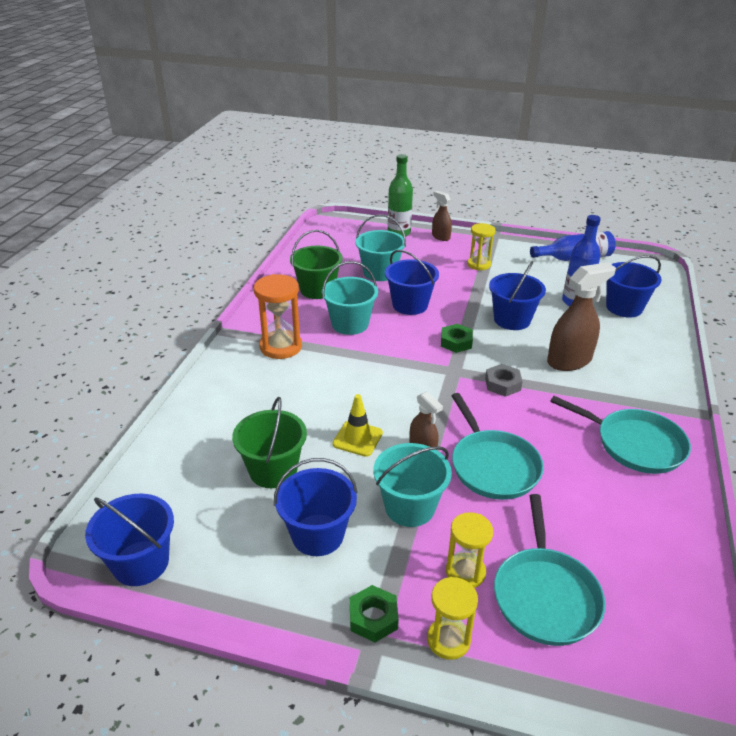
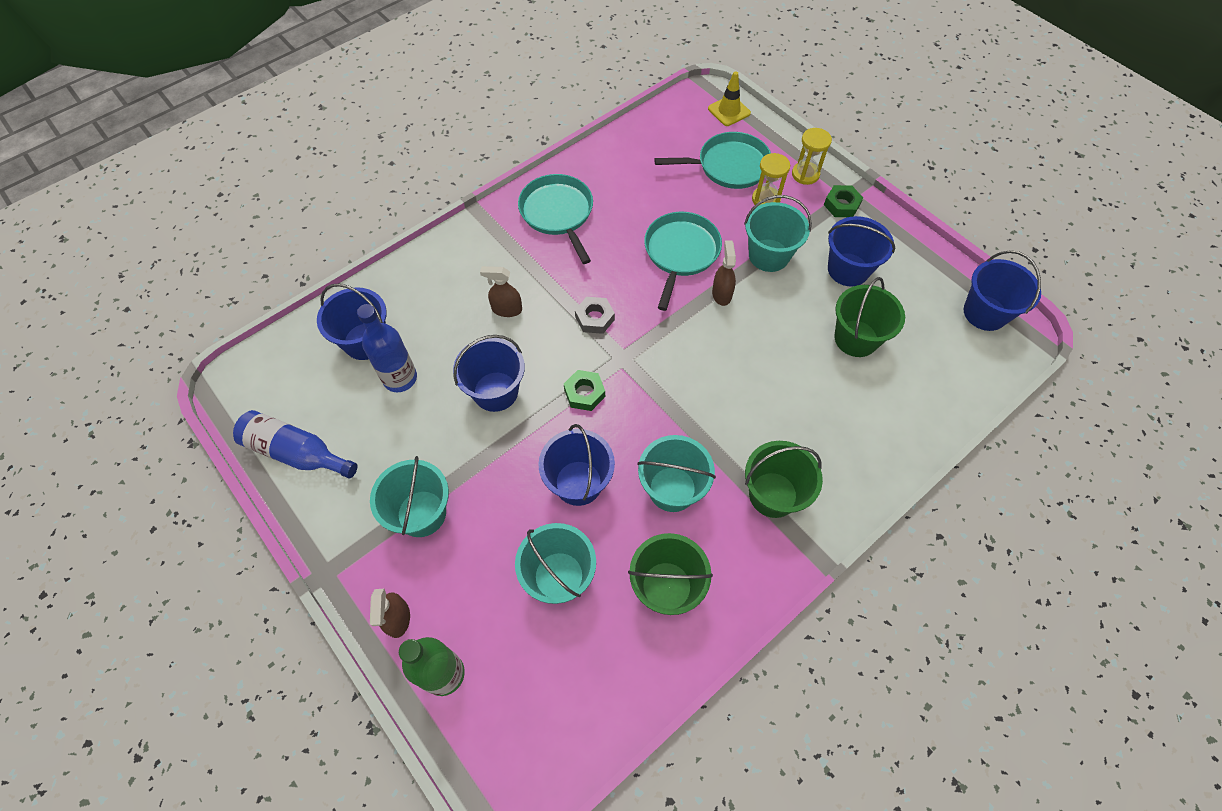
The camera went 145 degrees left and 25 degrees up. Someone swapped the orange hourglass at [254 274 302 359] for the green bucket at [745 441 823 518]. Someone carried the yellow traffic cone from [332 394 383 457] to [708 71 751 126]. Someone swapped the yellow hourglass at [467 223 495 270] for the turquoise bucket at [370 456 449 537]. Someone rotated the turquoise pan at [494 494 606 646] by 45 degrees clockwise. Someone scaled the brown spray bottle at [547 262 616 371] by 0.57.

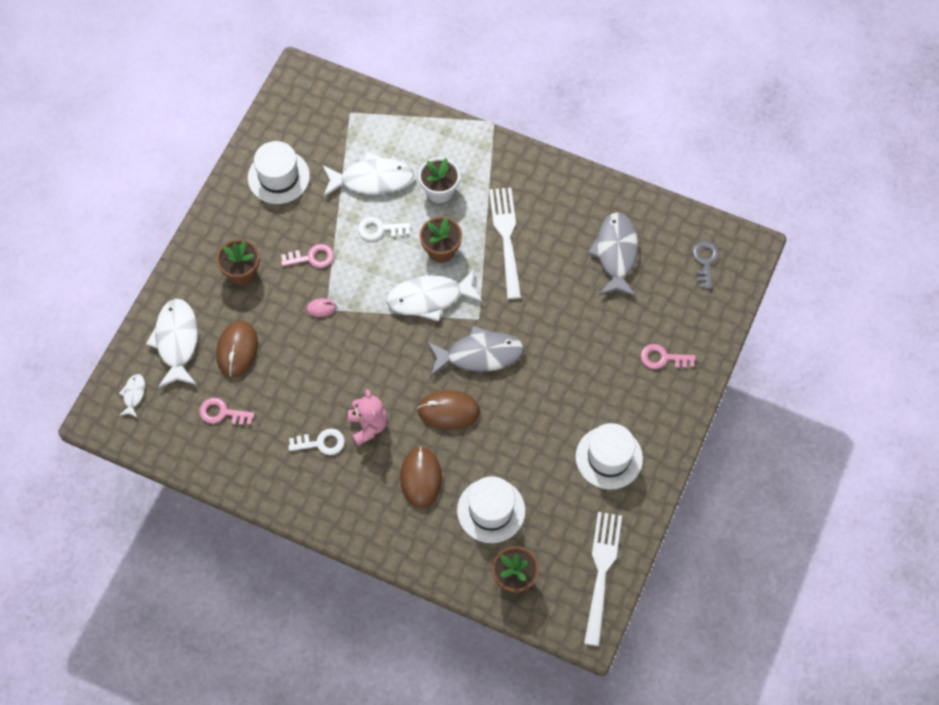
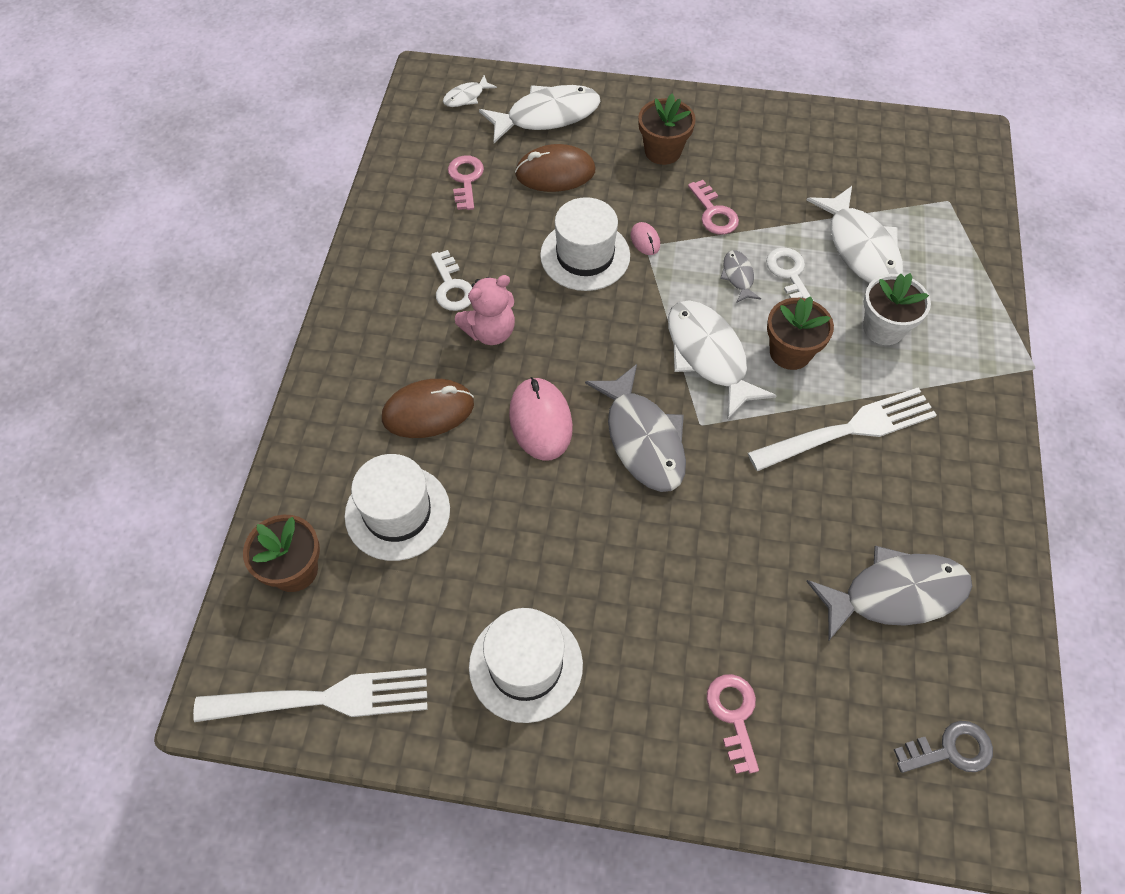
The camera went 75 degrees right and 5 degrees down. Someone rotated the white fish at [119 374 145 417] by 150 degrees clockwise. Someone carried the white hat from [248 141 310 204] to [540 197 630 291]. Someone repainted the brown mouse at [417 390 480 430], which became the pink mouse at [509 377 573 460]. Someone put down the grey fish at [720 250 761 303].

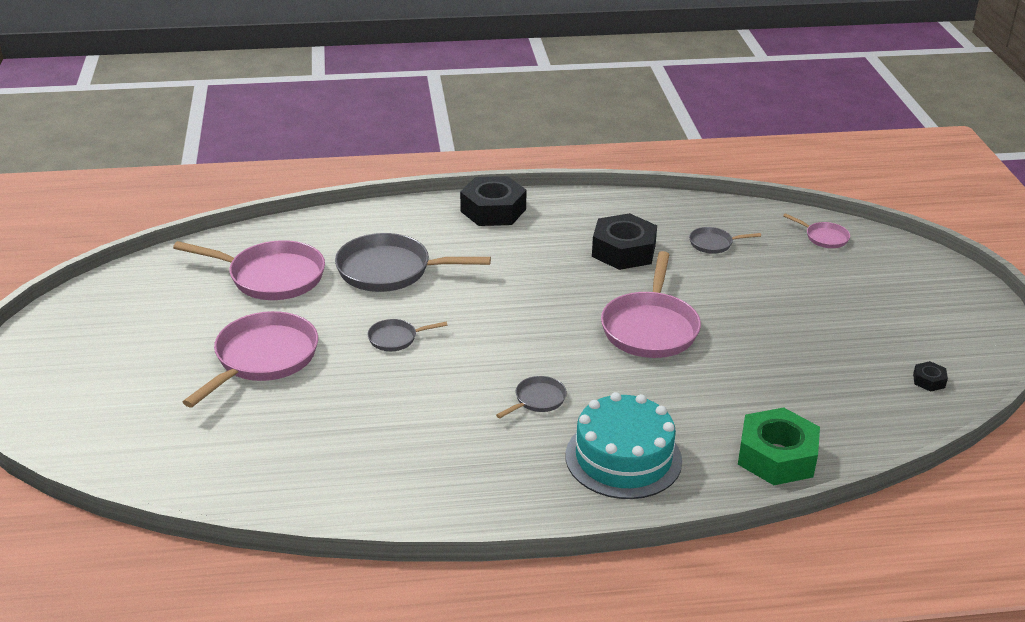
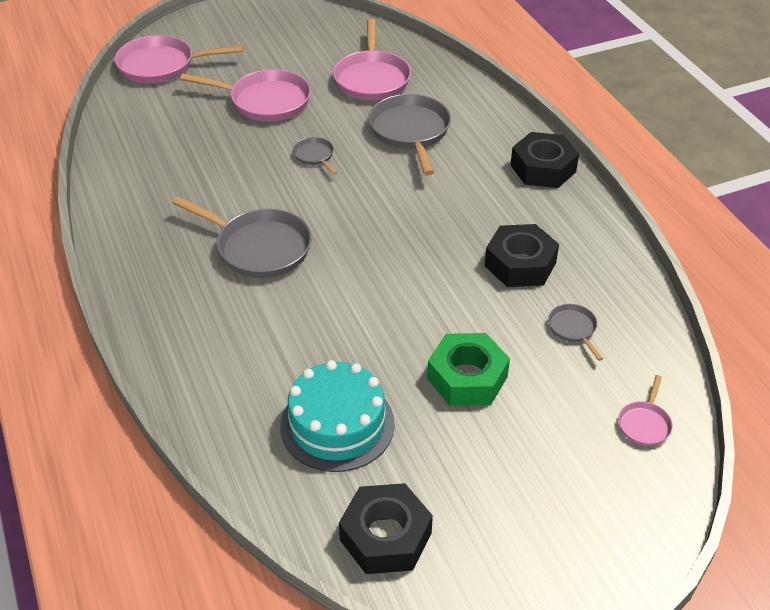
The camera went 75 degrees right and 10 degrees up. Someone scaled the grey pan at [496 376 567 418] by 2.08. Someone carried the turquoise cake from [566 392 682 499] to [280 360 395 472]. Someone carried the pink pan from [601 251 701 358] to [115 35 243 83]. Someone carried the green nut from [738 408 820 485] to [427 333 510 406]. Someone scaled the black nut at [913 361 948 392] by 2.30.

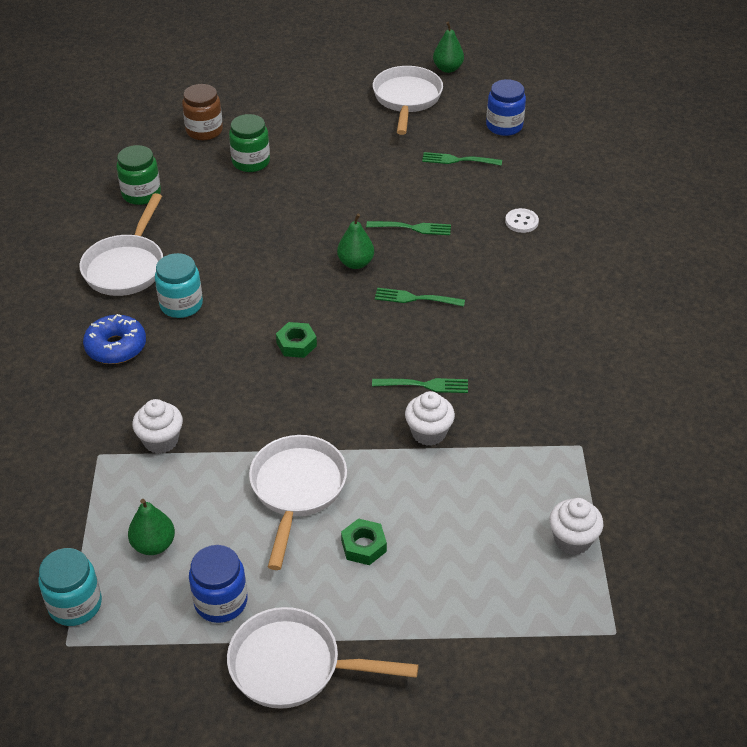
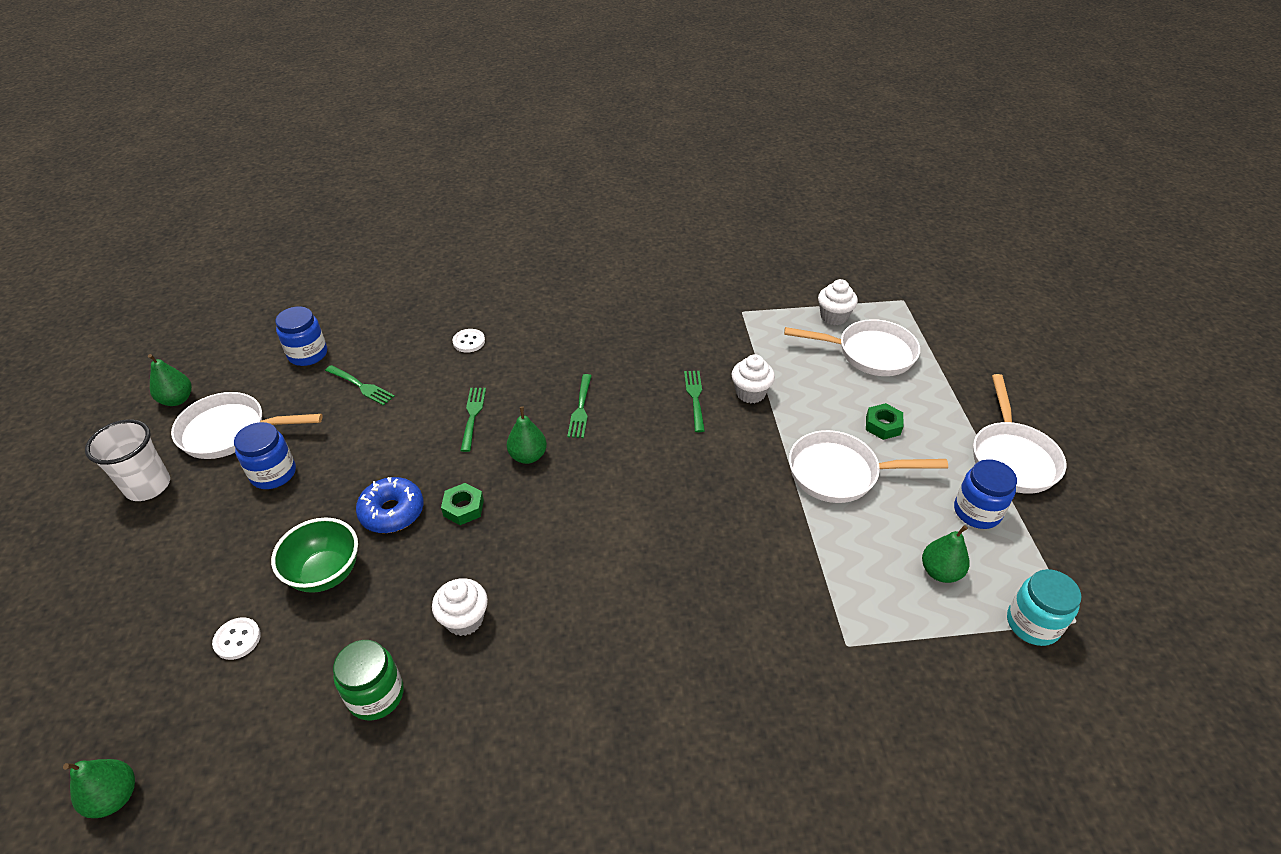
The camera went 95 degrees left and 0 degrees up. Someone carried the white pan from [79 193 163 296] to [784 319 920 376]. Someone carried the blue donut from [83 314 146 364] to [356 477 424 533]. Someone carried the white cupcake from [132 399 183 454] to [432 578 488 636]. Someone took away the turquoise jar at [155 253 203 318]. Someone swapped the brown jar at [182 84 223 140] for the white button at [212 617 261 660]. Someone swapped the green jar at [229 114 270 172] for the green bowl at [271 518 358 593]. Someone carried the green nut from [276 322 317 358] to [441 483 484 525]. Someone rotated the green fork at [422 152 502 166] by 60 degrees counterclockwise. Someone put down the green pear at [63 759 135 818]. Someone put down the white cup at [85 419 170 501]. Someone put down the blue jar at [234 422 296 489].

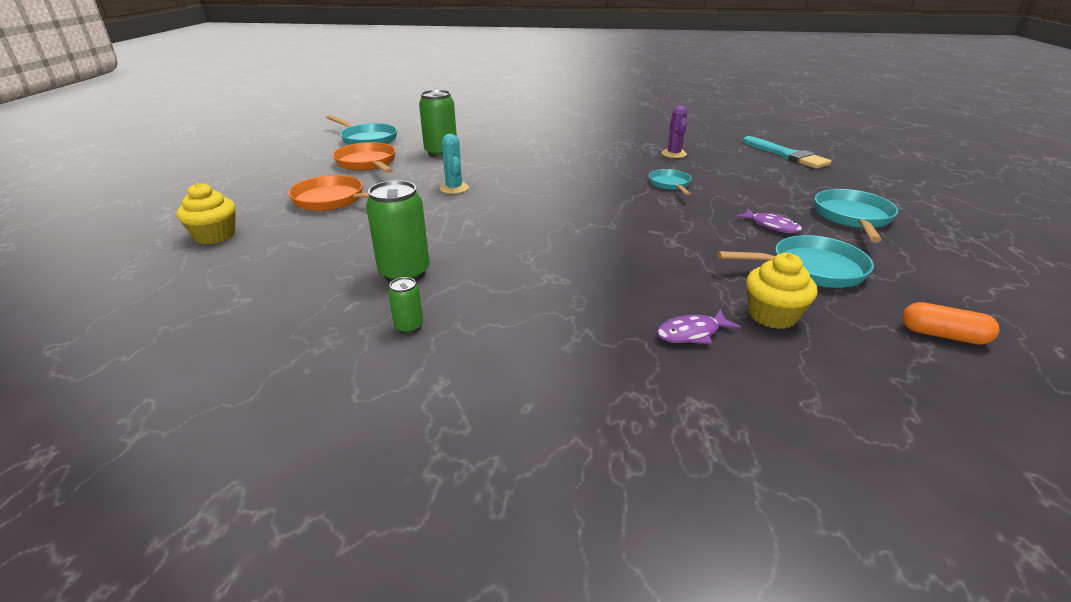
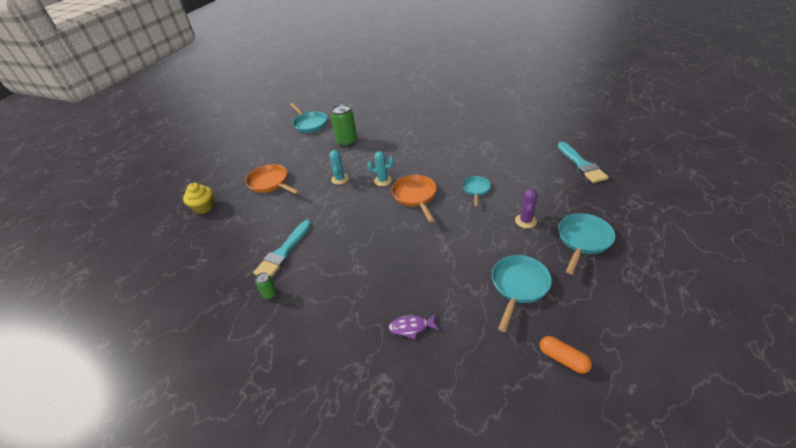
The camera went 20 degrees right and 10 degrees up. Someone carried the orange pan from [333 142 396 173] to [391 175 436 222]. Someone swapped the green can at [366 180 430 282] for the turquoise brush at [253 220 311 278]. Someone carried the purple cactus from [661 105 687 158] to [515 189 538 228]. Someone rotated the turquoise pan at [717 235 874 288] by 75 degrees counterclockwise. Someone took away the purple fish at [735 208 802 233]. Someone took away the yellow cupcake at [746 253 817 329]. Someone put down the turquoise cactus at [367 151 394 186].

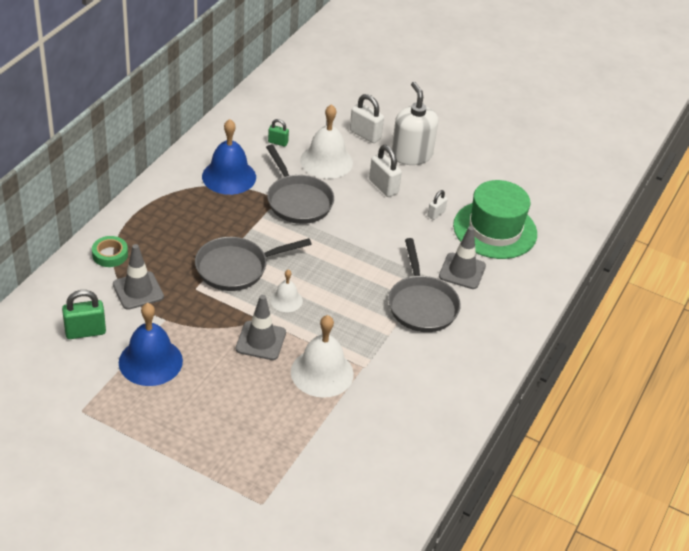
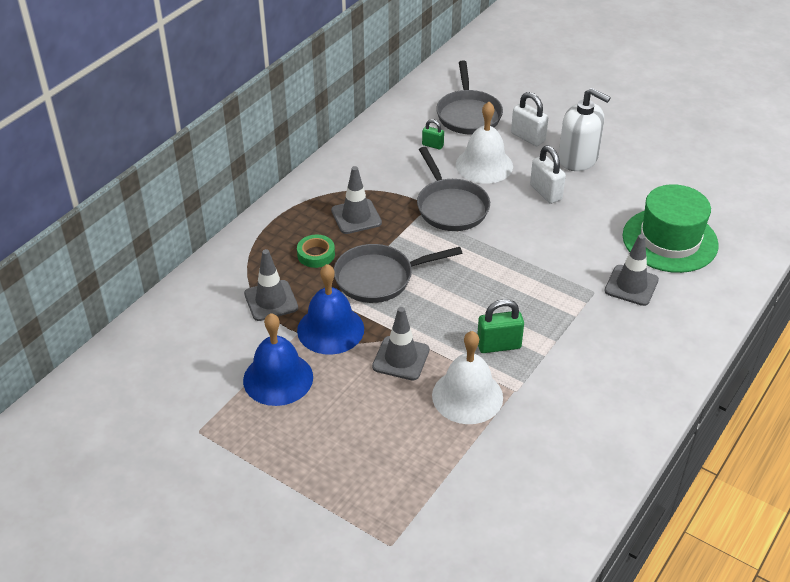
The camera went 10 degrees right and 0 degrees up. Someone carried the green padlock from [62 290 106 339] to [477 299 524 353]. Someone carried the green tape from [92 236 128 267] to [297 235 335 268]. Someone carried the blue bell from [202 119 256 195] to [297 264 364 355]. Someone took away the white bell at [270 270 303 312]. Someone carried the grey pan from [388 238 461 332] to [436 60 503 134]. Someone rotated the white soap dispenser at [392 82 438 165] by 135 degrees clockwise. Someone took away the white padlock at [428 190 448 220]. Someone put down the grey traffic cone at [331 166 382 234].

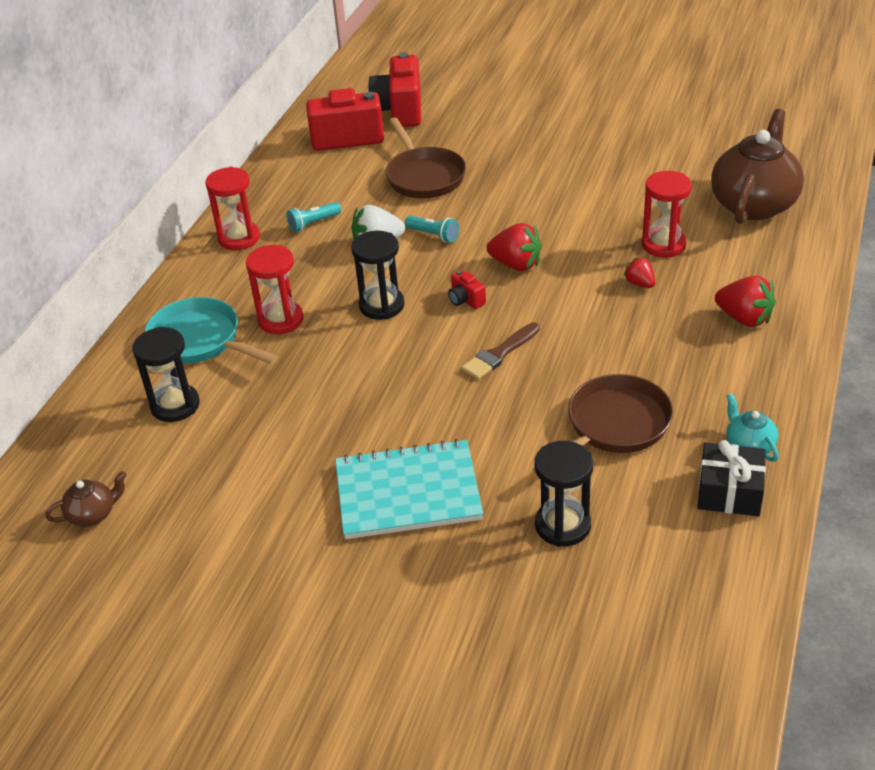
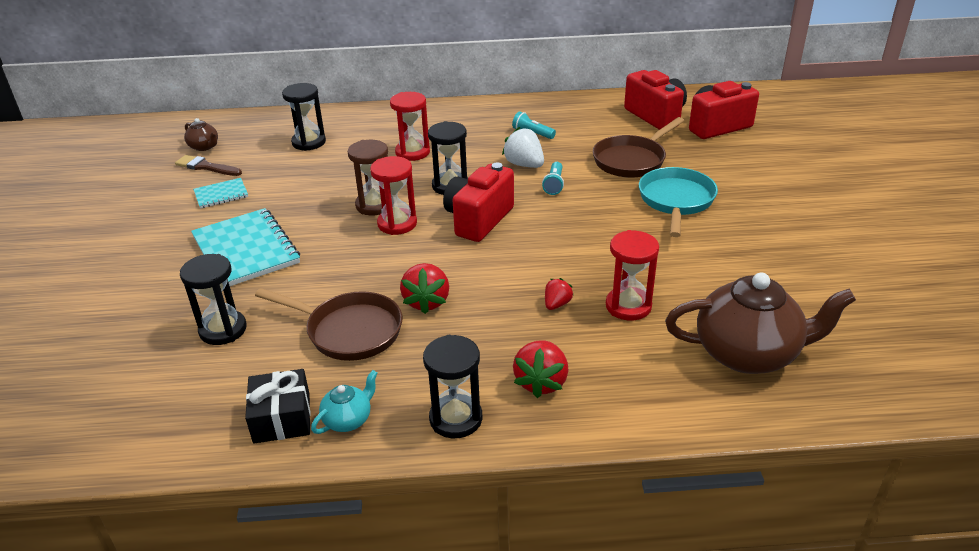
The camera went 65 degrees right and 5 degrees down. Someone carried the turquoise pan from [144 297 279 364] to [639 167 718 237]. Someone carried the red hourglass from [205 167 260 250] to [370 156 417 235]. Someone scaled the red camera at [448 270 486 309] by 2.25. Someone carried the brown brush from [461 322 540 380] to [175 155 242 176]. Someone carried the red strawberry from [487 223 542 271] to [400 263 449 314]. Someone put down the turquoise notebook at [193 178 248 209]. Someone put down the brown hourglass at [347 140 388 215]. Someone put down the black hourglass at [423 335 482 438].

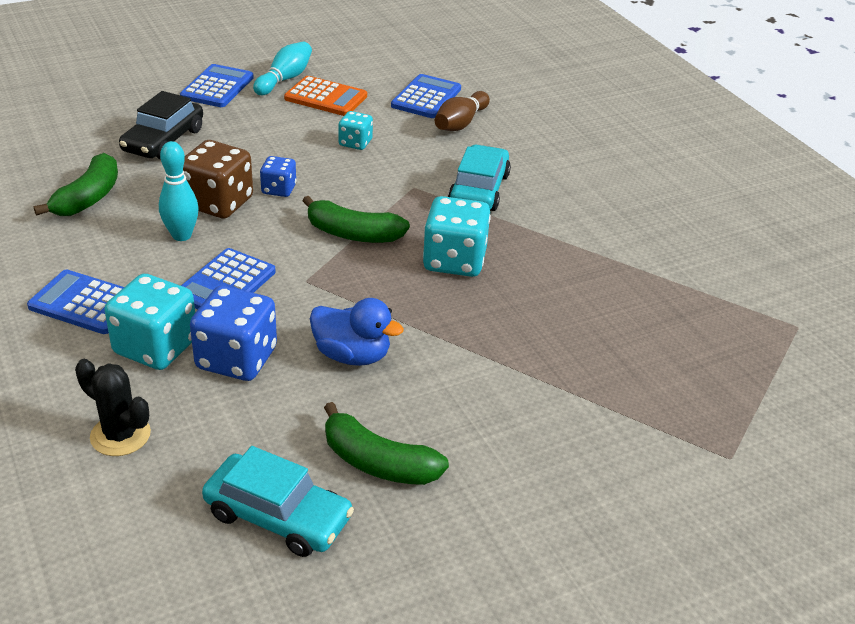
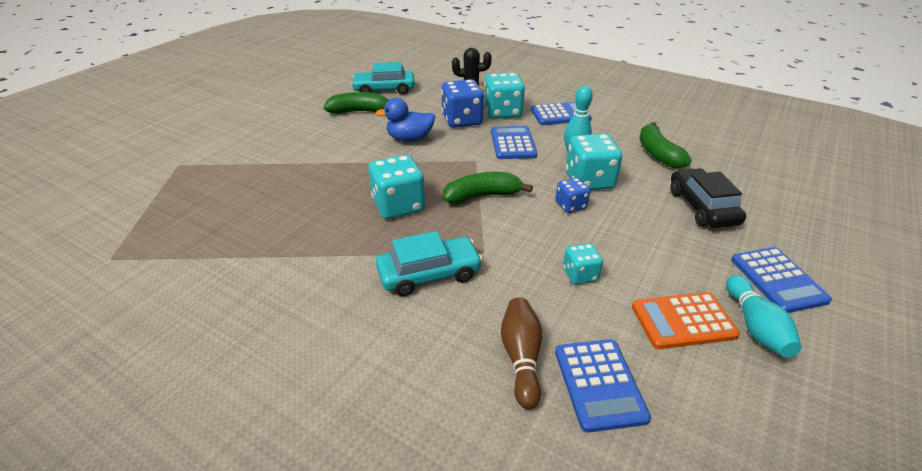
The camera went 150 degrees right and 0 degrees up. Someone repainted the brown dice at [183 140 253 218], which became the turquoise dice at [566 134 622 190]. Someone rotated the turquoise car at [448 145 511 211] by 90 degrees counterclockwise.

